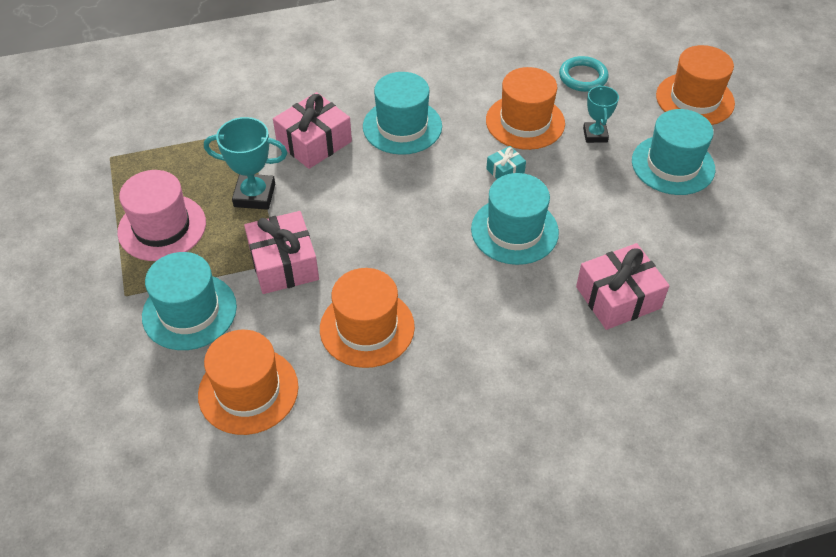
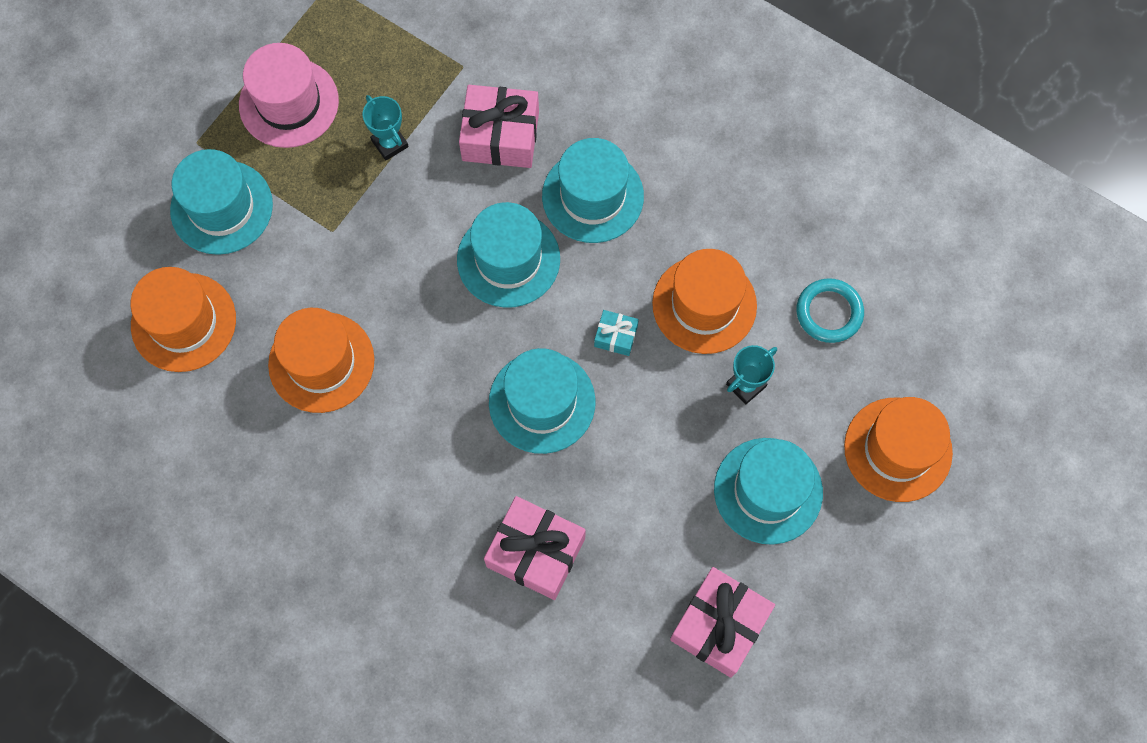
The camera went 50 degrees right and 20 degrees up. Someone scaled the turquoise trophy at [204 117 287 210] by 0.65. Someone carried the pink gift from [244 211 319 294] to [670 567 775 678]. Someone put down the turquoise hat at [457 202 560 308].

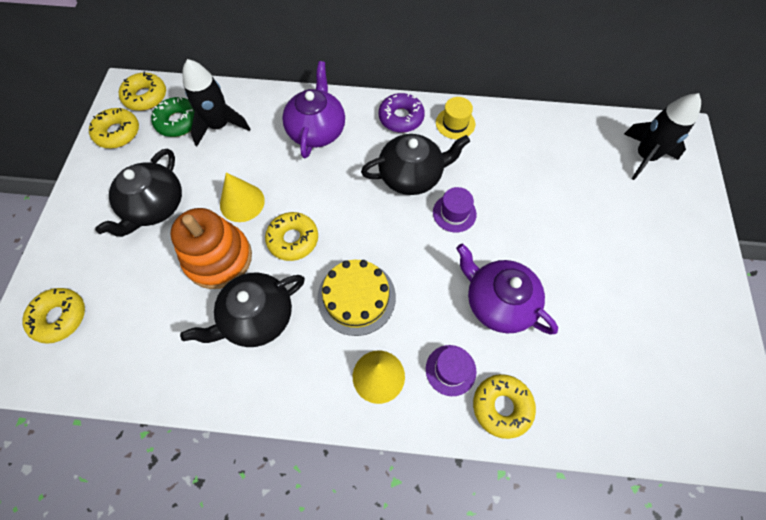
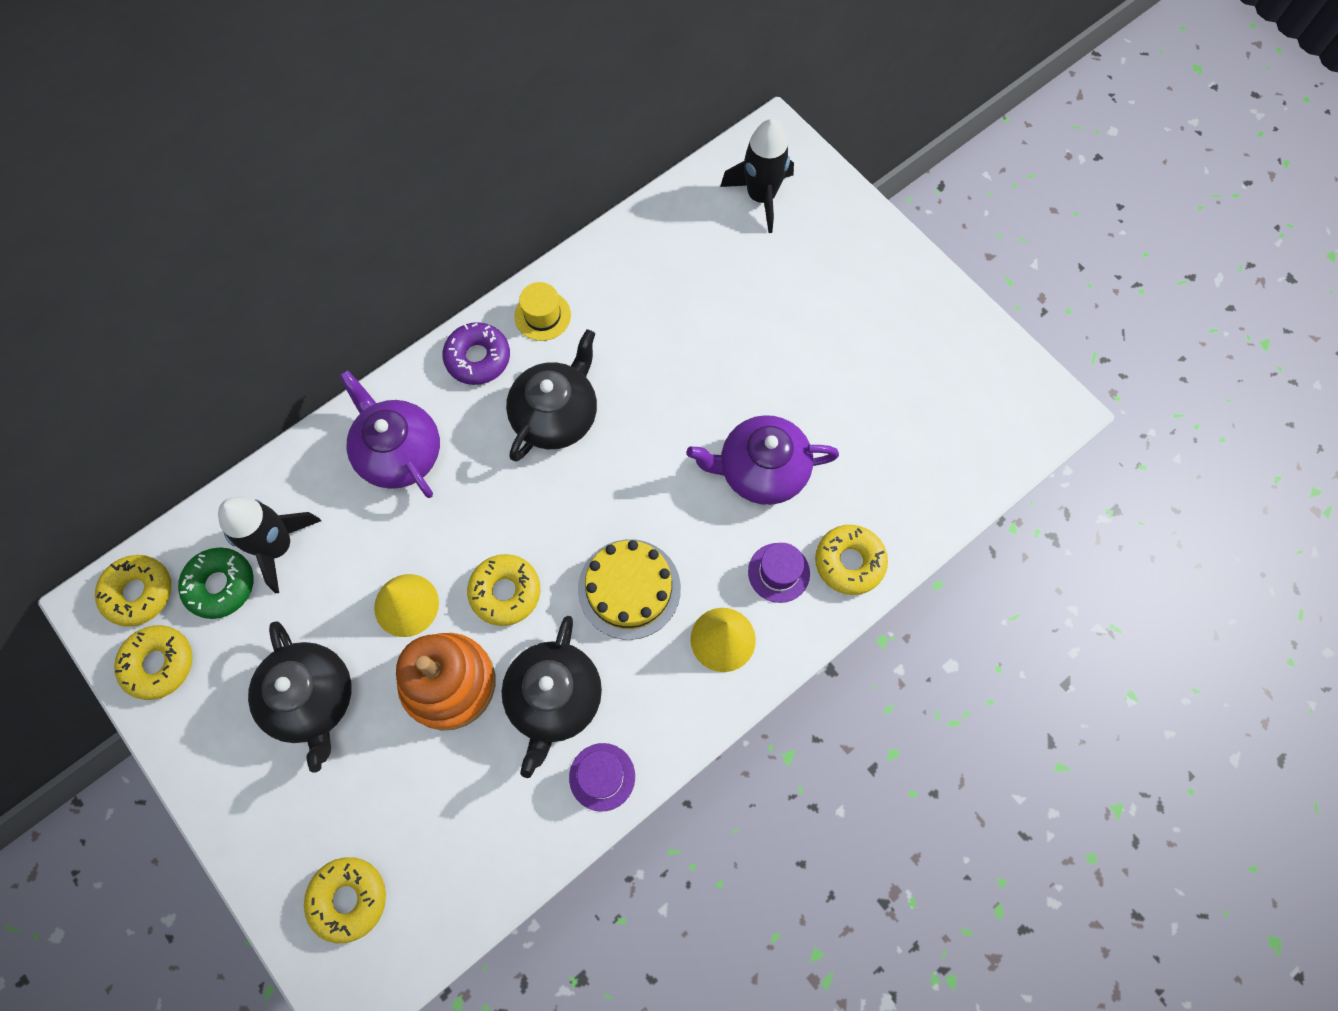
The camera went 45 degrees left and 5 degrees up. Someone carried the purple hat from [433 187 477 233] to [569 743 635 812].

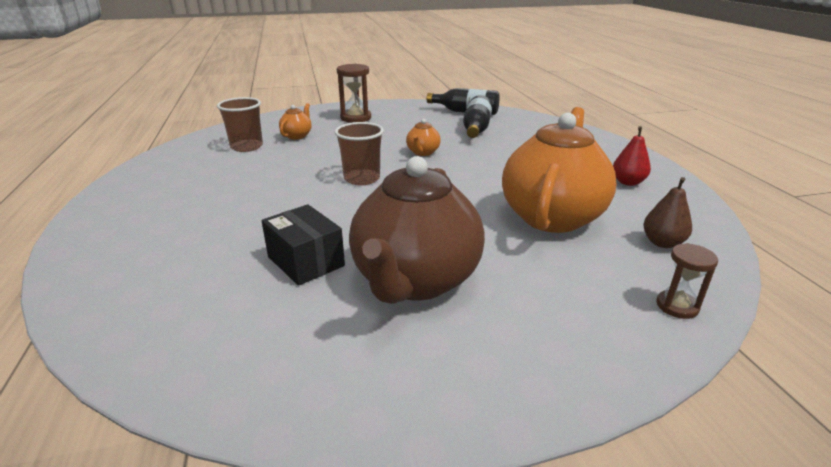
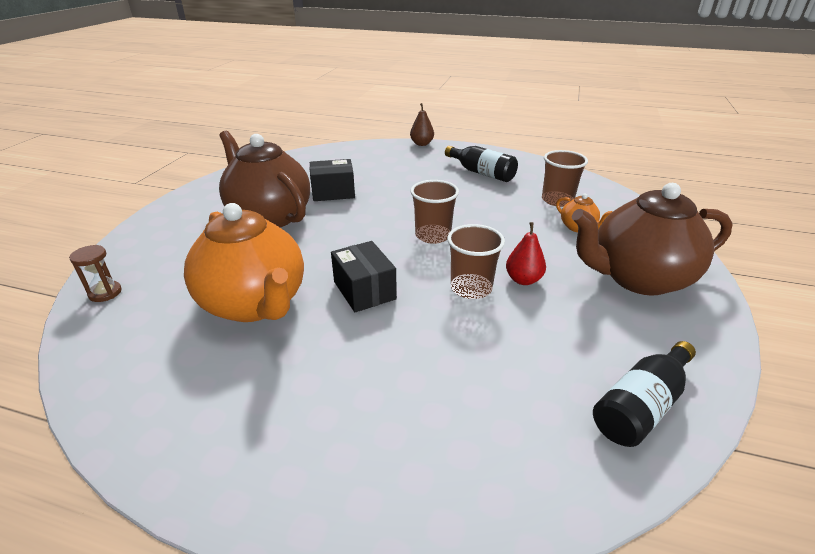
The camera went 120 degrees right and 5 degrees up. Someone swapped the brown hourglass at [337 64 371 123] for the brown teapot at [572 183 732 296]. Someone swapped the orange teapot at [406 119 441 156] for the brown cup at [447 224 505 299]. Someone carried the black bottle from [463 95 492 138] to [445 146 518 182]. Someone carried the red pear from [613 126 651 186] to [506 222 546 285]. Someone carried the brown pear from [643 177 692 248] to [410 103 434 146]. Someone put down the black box at [331 241 397 312].

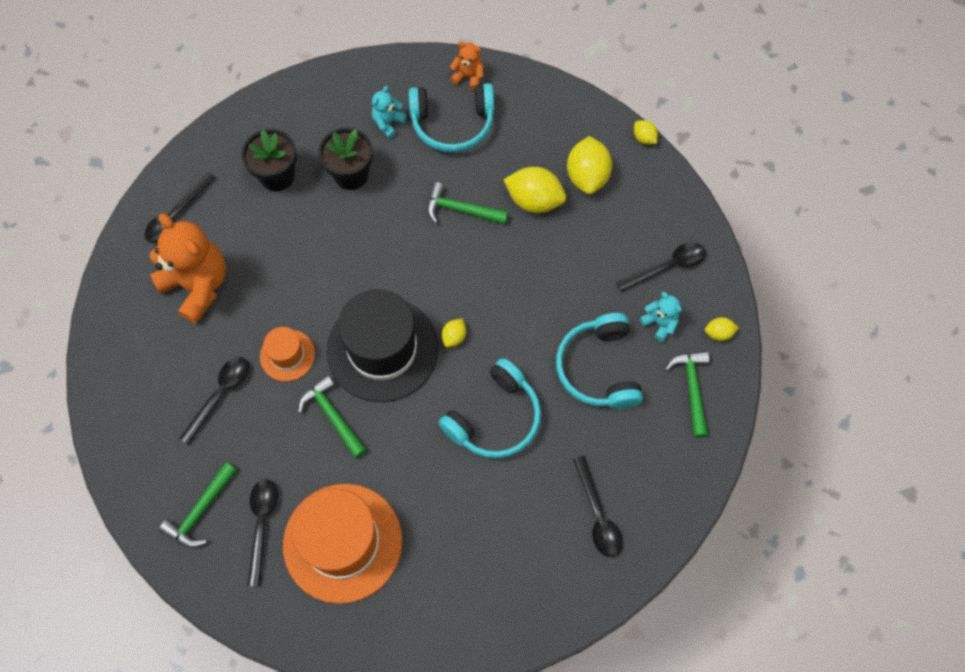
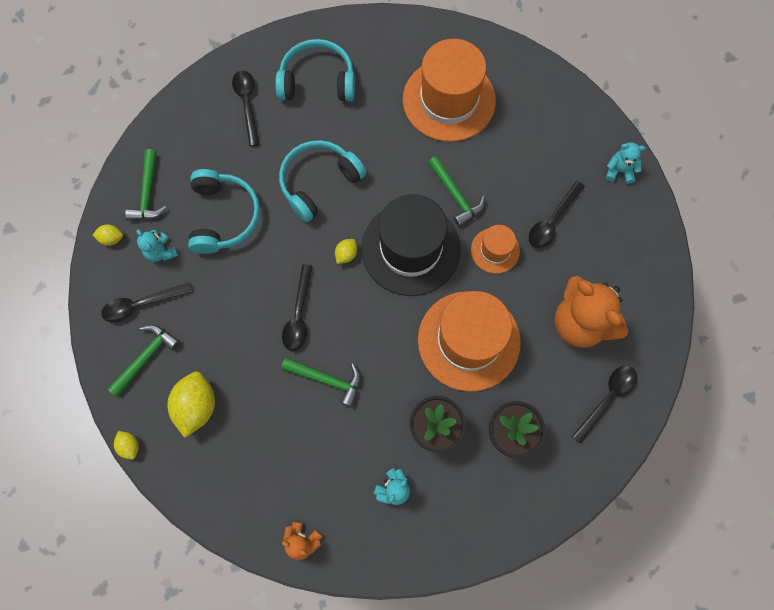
The camera went 175 degrees left and 5 degrees up. Someone carried the green hammer from [159 462 237 548] to [107 325 180 397]. Someone carried the black spoon from [248 479 278 587] to [282 264 313 351]. Someone carried the turquoise headphones from [409 83 494 152] to [275 39 355 101]. Someone took away the yellow lemon at [503 167 566 213]. Someone put down the orange hat at [418 291 521 392]. Someone put down the turquoise teddy bear at [606 142 645 184].

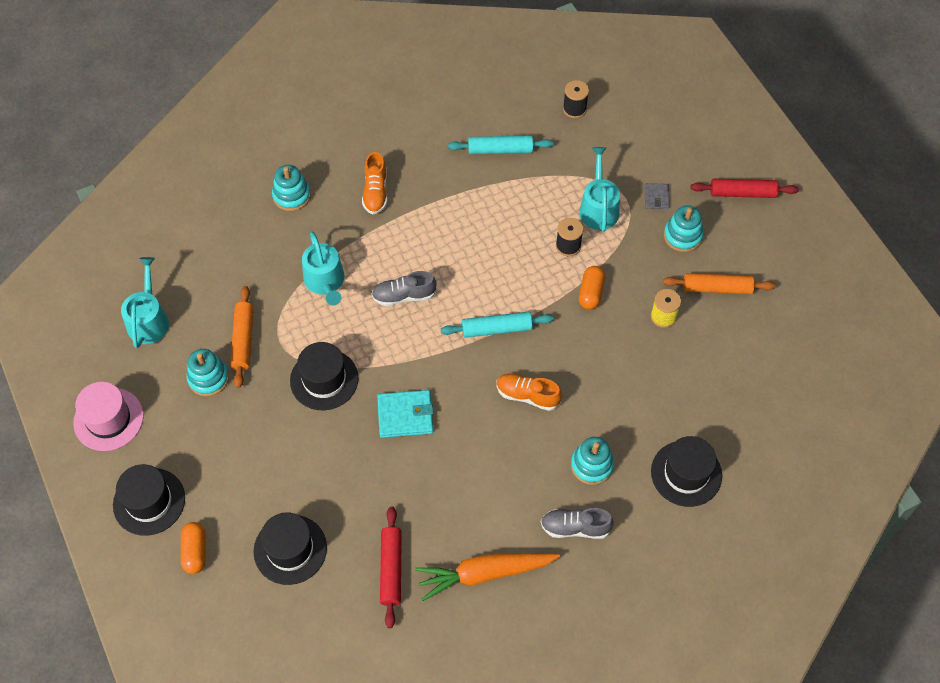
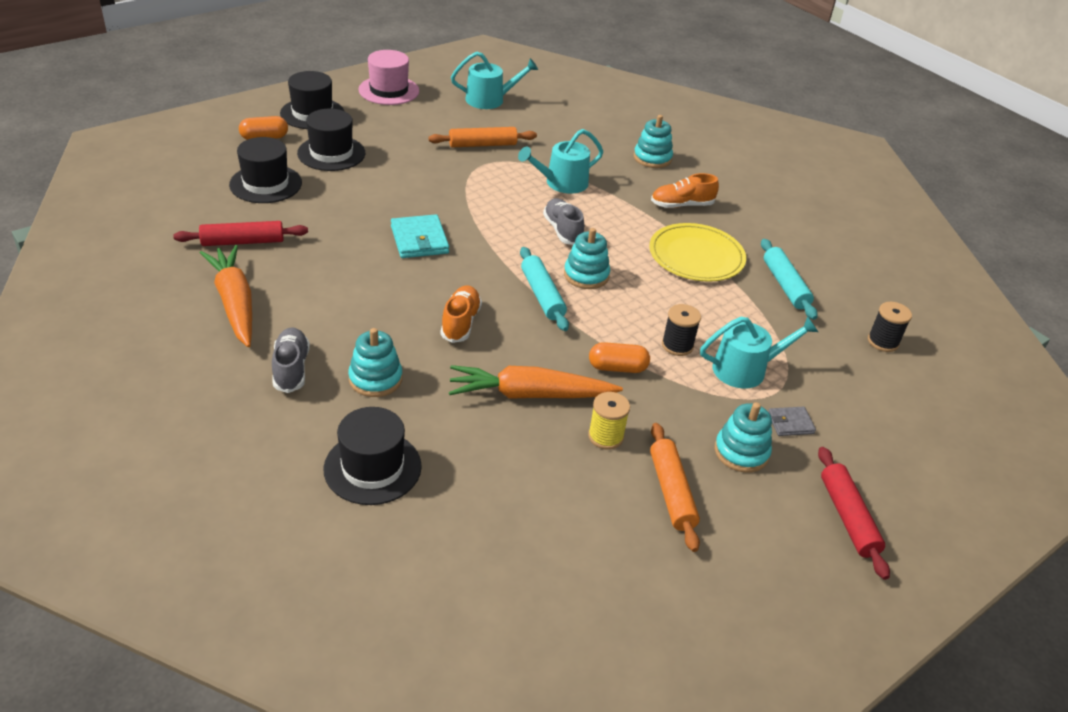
The camera went 75 degrees right and 20 degrees down. Someone carried the turquoise stacking toy from [187 349 229 396] to [564 228 610 289]. Someone carried the black hat from [290 342 359 410] to [297 109 365 171]. Someone put down the orange carrot at [449 365 623 399]. Someone put down the yellow plate at [649 223 746 282].

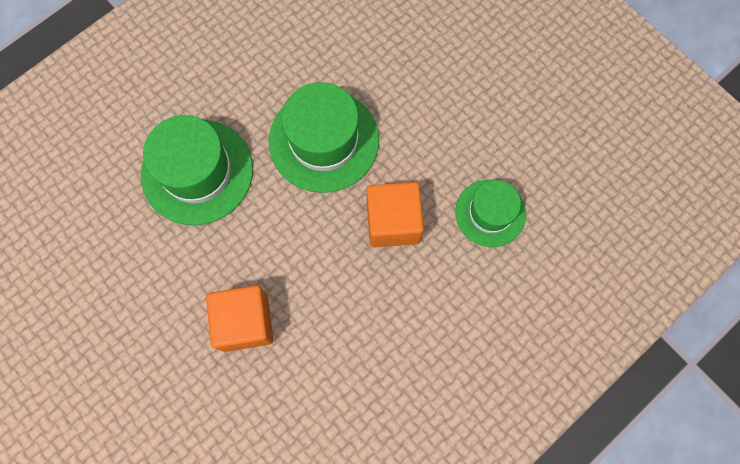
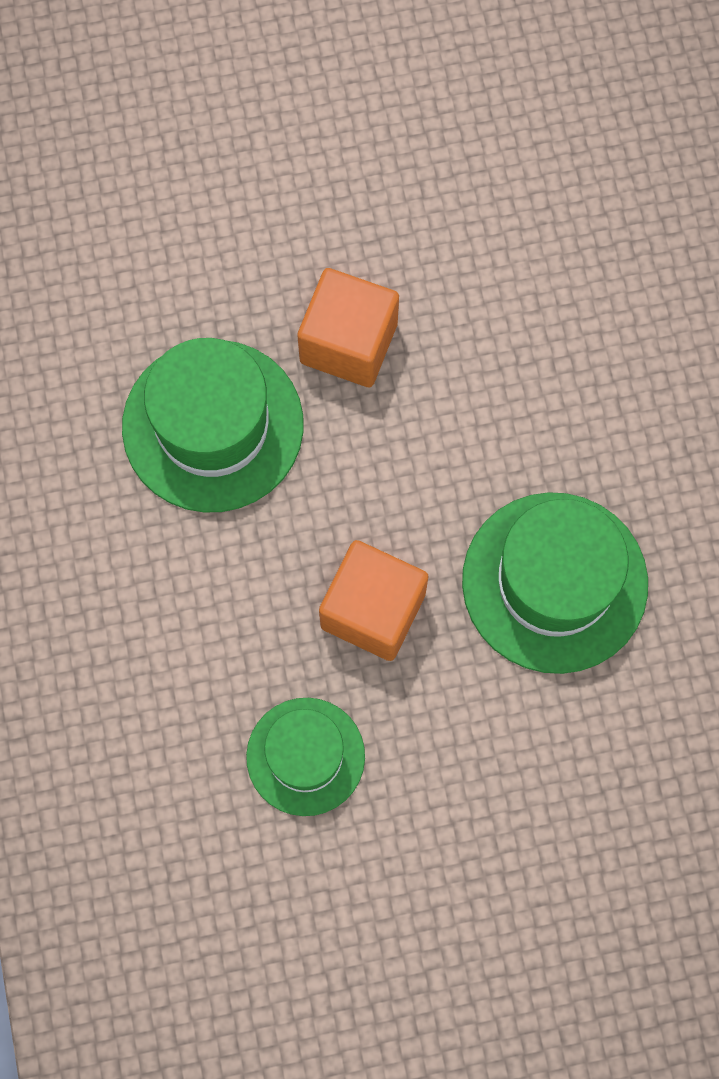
The camera went 120 degrees right and 0 degrees up. Someone carried the green hat from [141 115 253 225] to [122 338 304 512].

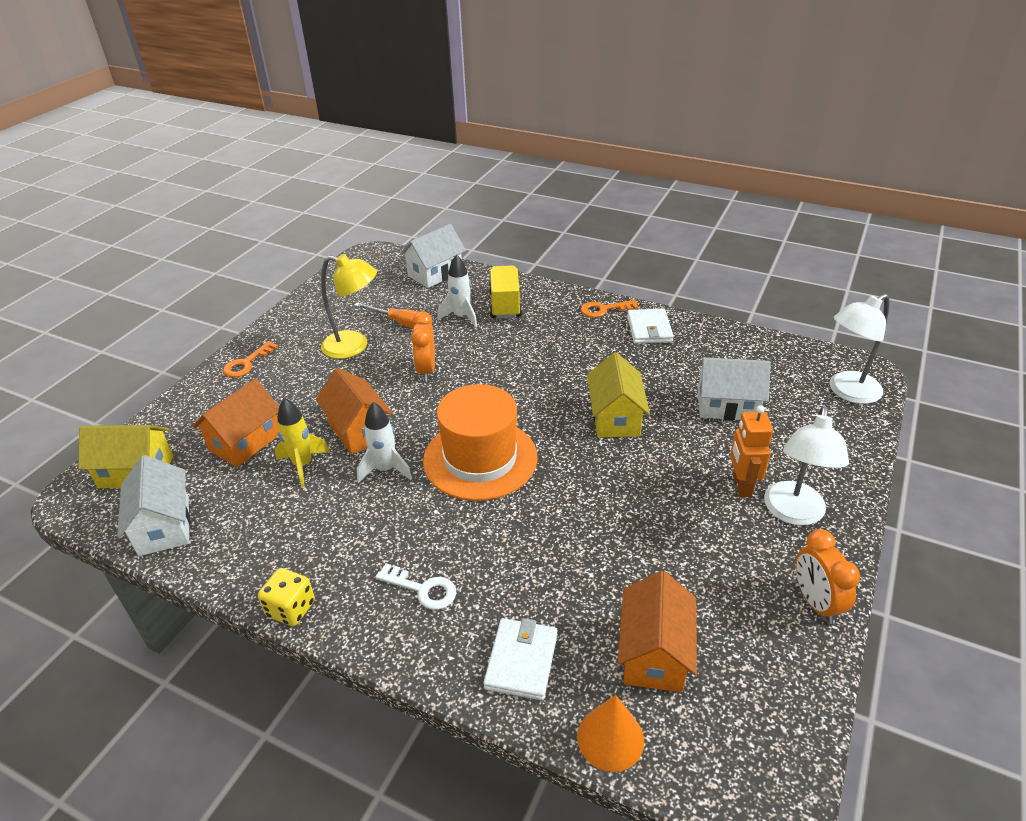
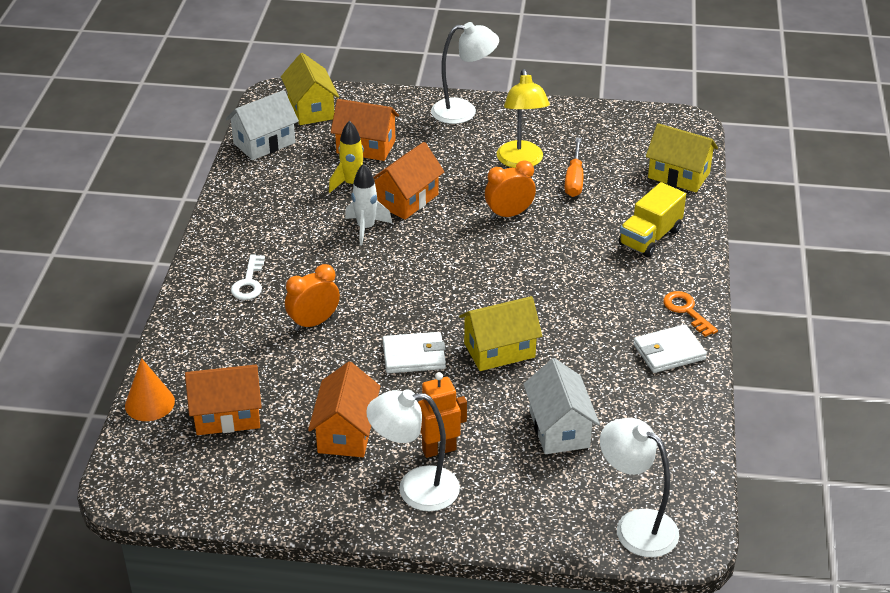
The camera went 70 degrees right and 0 degrees up. Someone swapped the orange key at [223 341 278 377] for the white lamp at [431 22 499 124]. Someone took away the yellow dice at [258 568 315 626]. Someone repainted the white house at [400 224 466 288], which became the yellow house at [646 123 718 192]. Someone took away the orange hat at [423 384 538 501]. Someone took away the white rocket at [437 254 477 328]. Someone carried the white wallet from [483 618 558 701] to [382 332 446 373]. Someone rotated the yellow truck at [489 265 522 319] by 150 degrees clockwise. Someone carried the orange clock from [795 529 860 624] to [285 264 340 331]. Someone put down the orange house at [308 362 380 457].

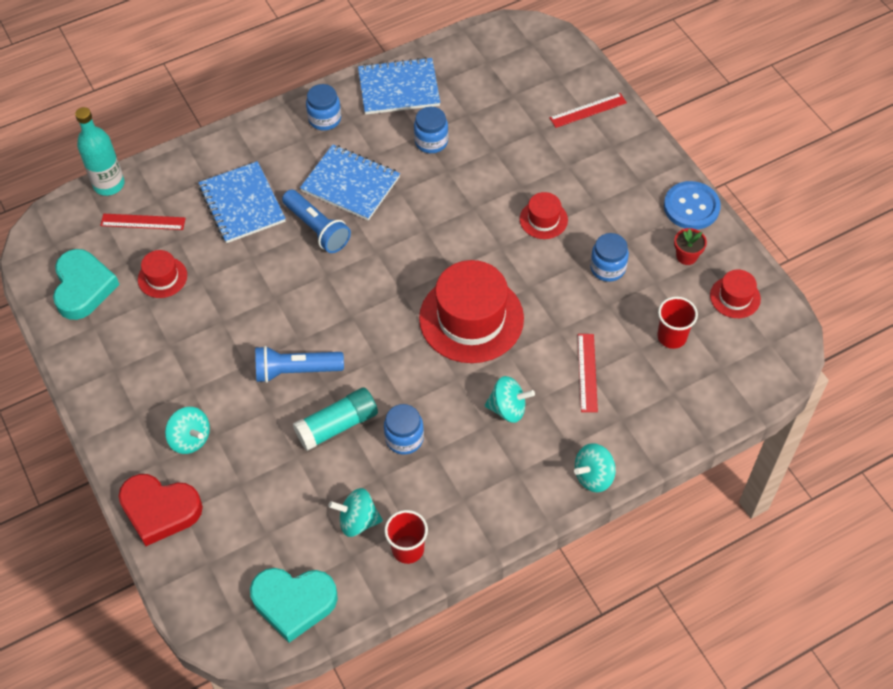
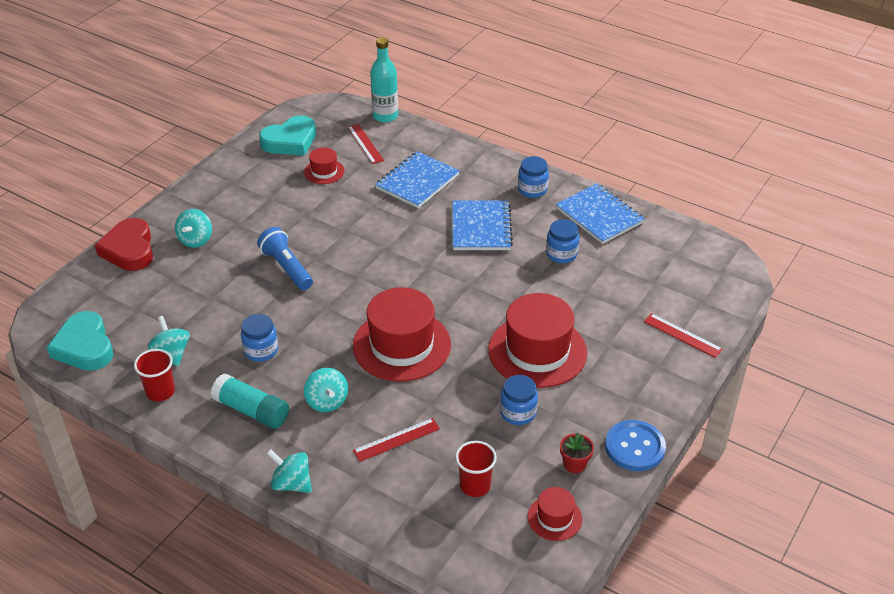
The camera went 60 degrees right and 15 degrees down. Someone took away the blue flashlight at [282 190 351 253]. Someone carried the turquoise glue stick from [293 387 378 451] to [211 374 289 429]. Someone scaled the red hat at [520 192 568 239] by 2.07.

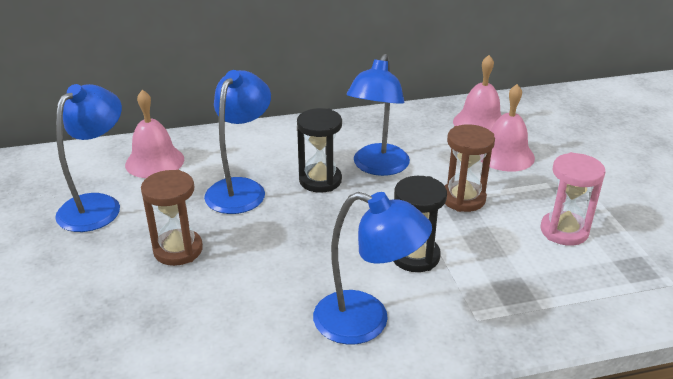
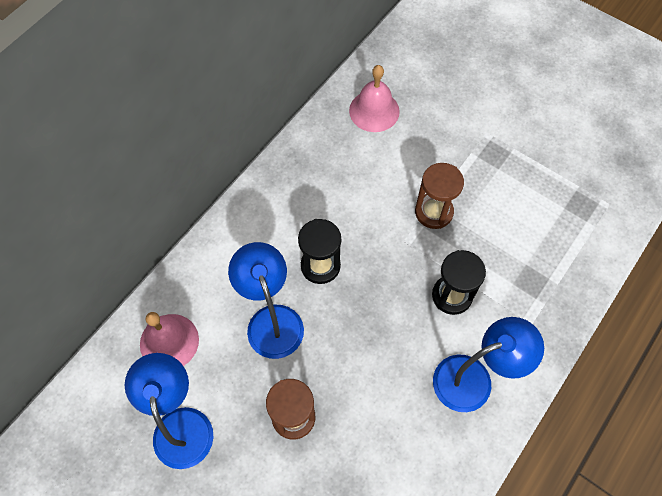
The camera went 40 degrees left and 30 degrees up. Someone took away the blue lamp at [347 54 410 176]. Someone took away the pink bell at [481 84 535 172]. Someone took away the pink hourglass at [540 152 606 246].

